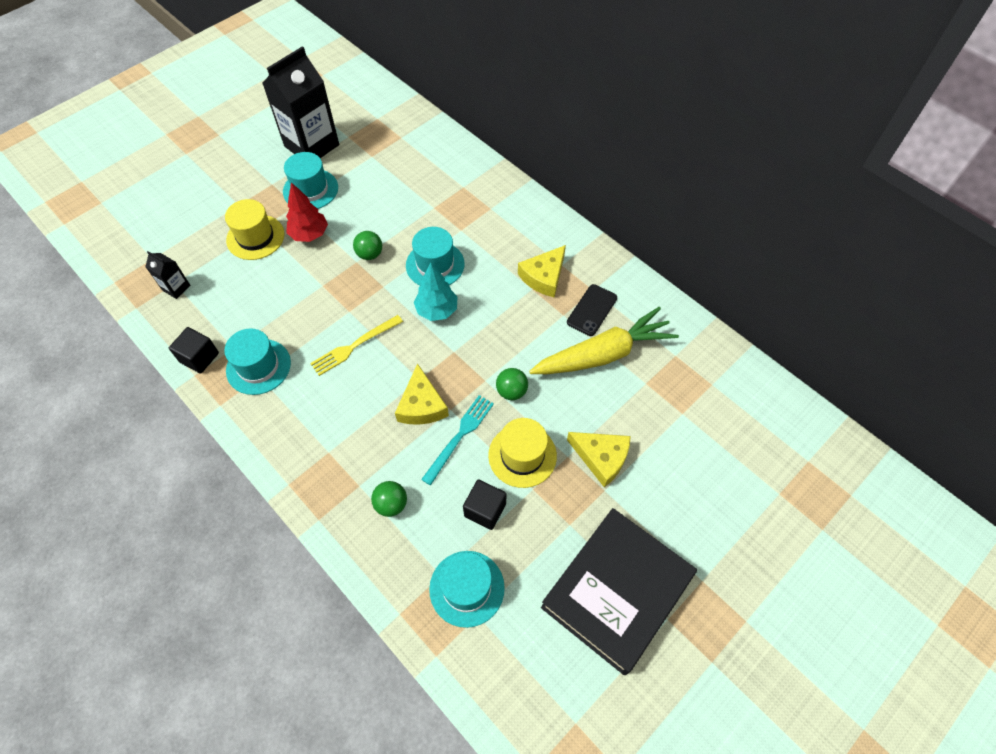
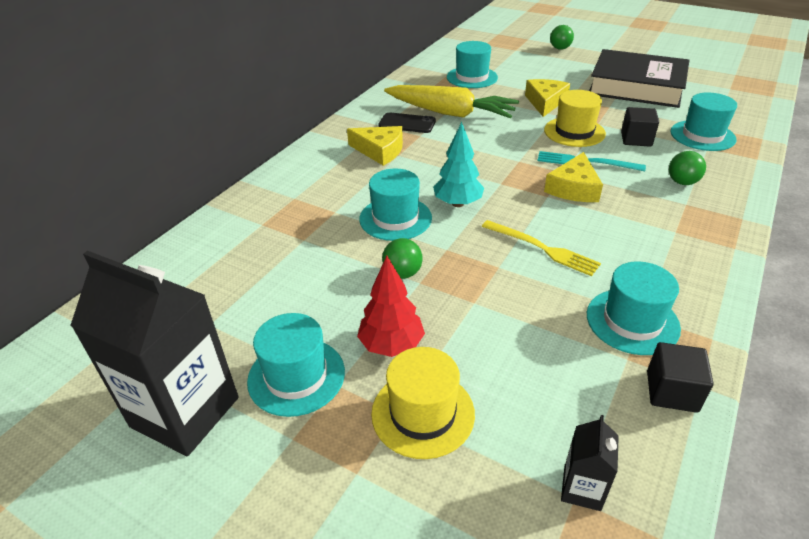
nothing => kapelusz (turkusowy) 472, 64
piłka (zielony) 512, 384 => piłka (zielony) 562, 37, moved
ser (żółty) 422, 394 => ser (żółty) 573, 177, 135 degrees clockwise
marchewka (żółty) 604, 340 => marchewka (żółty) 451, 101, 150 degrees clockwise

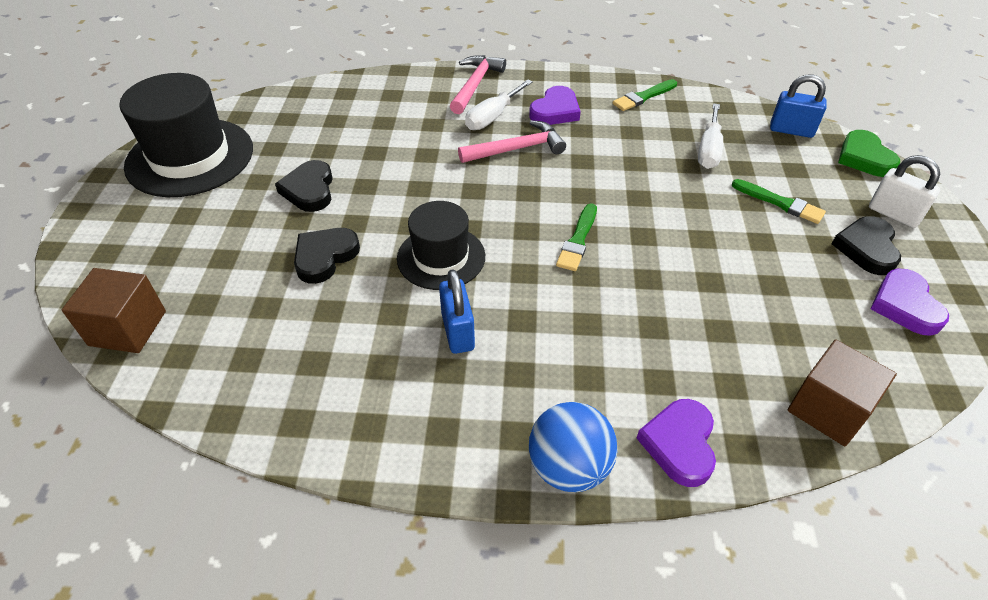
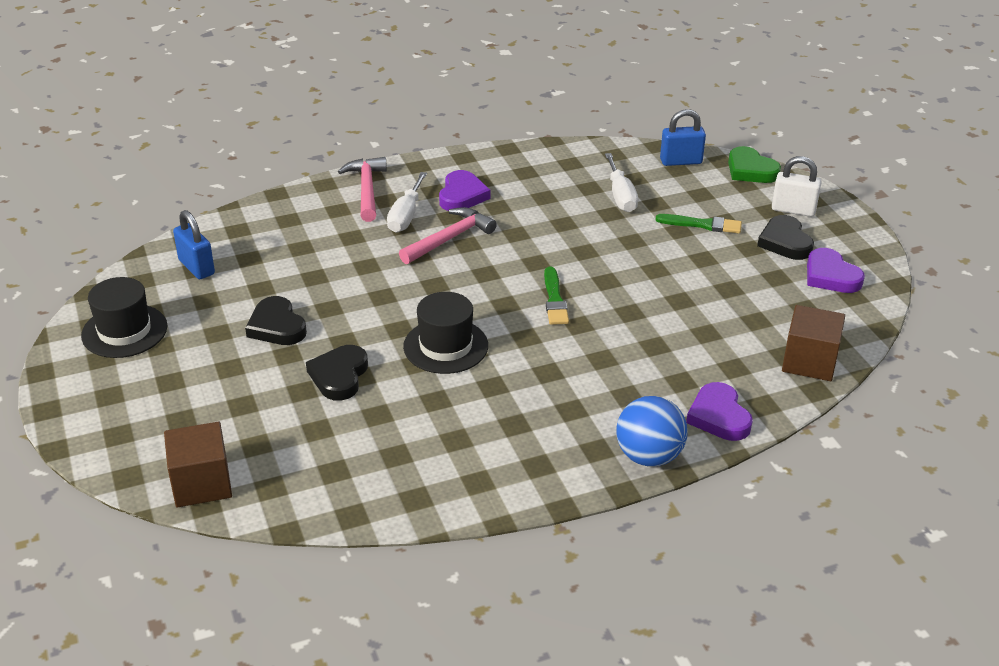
pędzel (zielony) 645, 95 => nothing
kłódka (niebieski) 457, 311 => kłódka (niebieski) 194, 245, moved
kapelusz (czarny) 186, 135 => kapelusz (czarny) 124, 317, x0.62

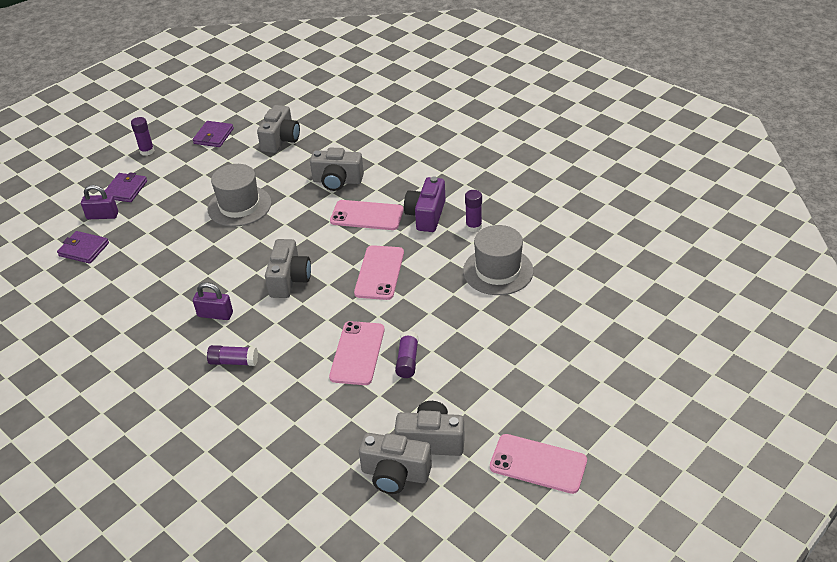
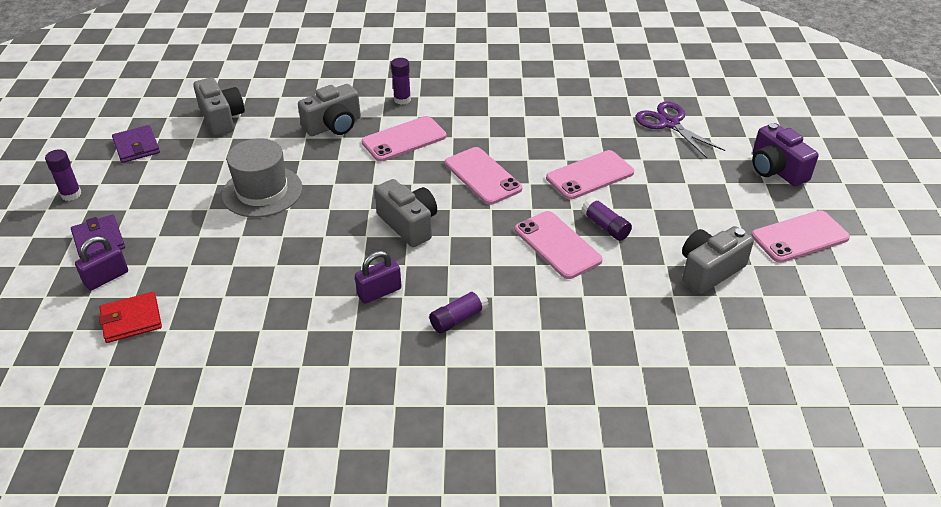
aparat fotograficzny (szary) 395, 463 => nothing
kapelusz (szary) 498, 260 => nothing
nothing => telefon (różowy) 590, 175
nothing => nożyczki (fioletowy) 680, 129
aparat fotograficzny (fioletowy) 424, 204 => aparat fotograficzny (fioletowy) 785, 154, moved
klej w sztyfcie (fioletowy) 473, 211 => klej w sztyfcie (fioletowy) 401, 81, moved
portfel (fioletowy) 83, 247 => portfel (czerwony) 130, 317

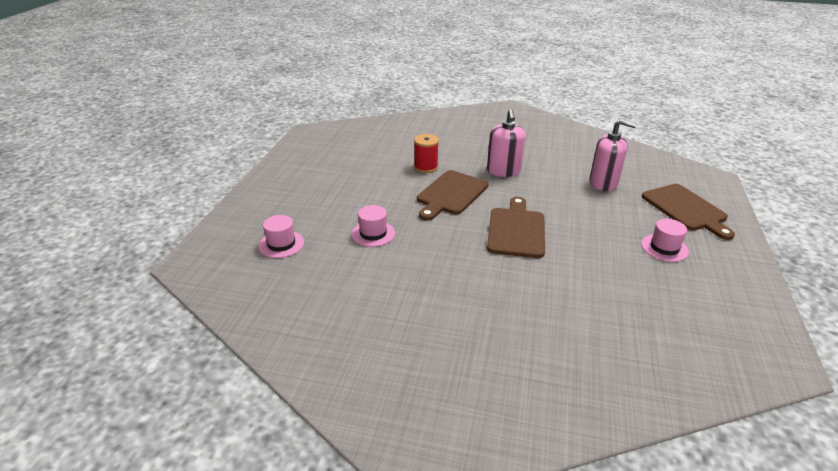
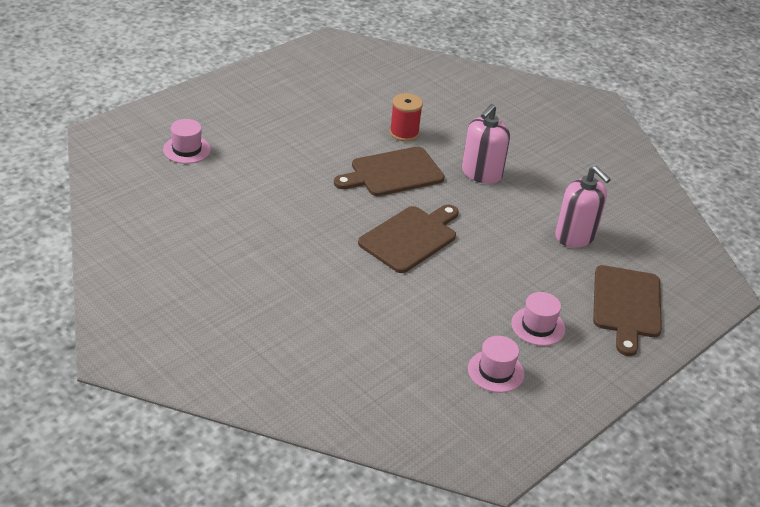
kapelusz (różowy) 373, 226 => kapelusz (różowy) 496, 364, moved

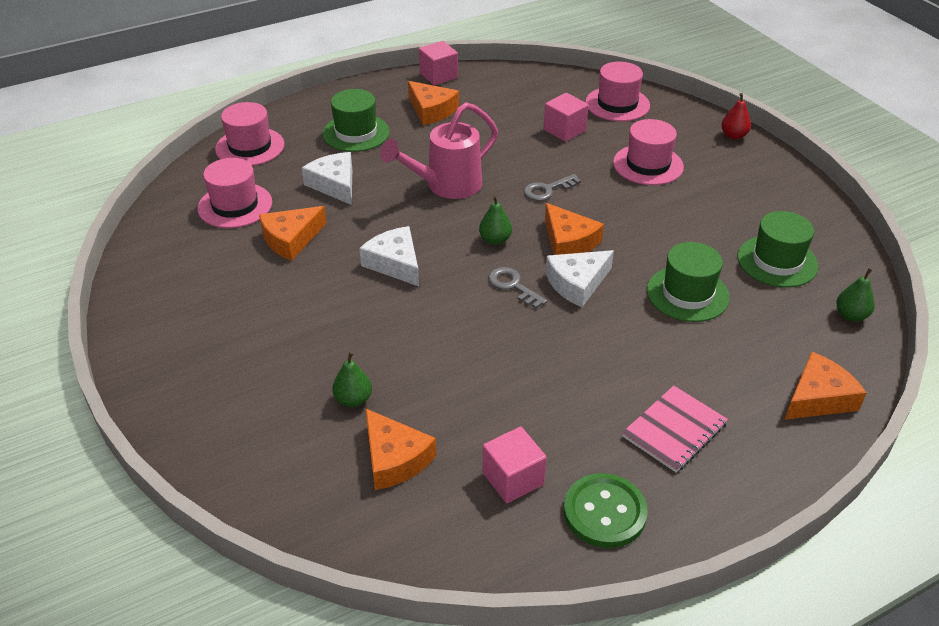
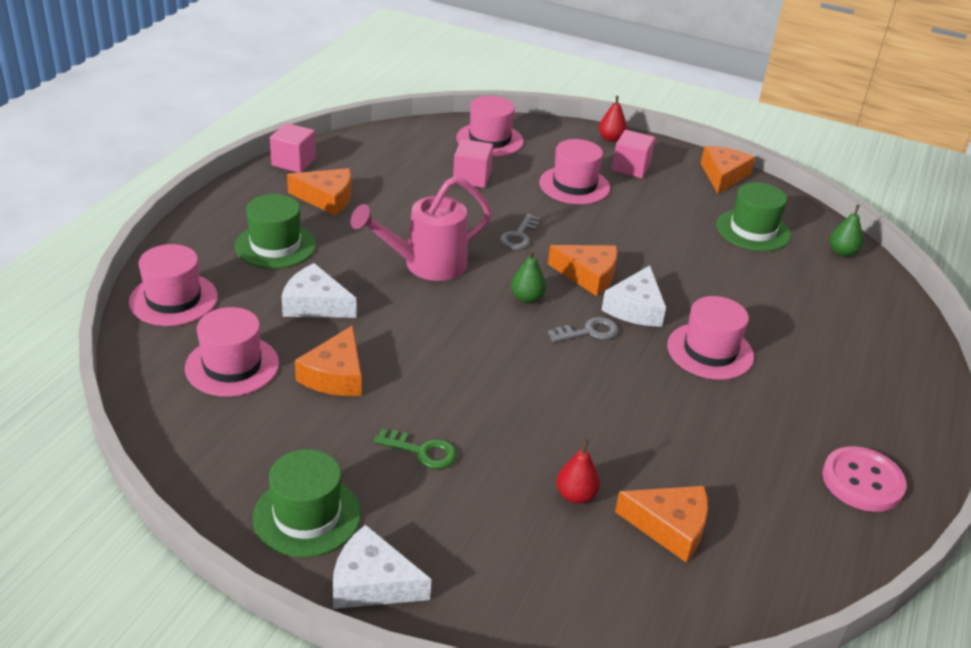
zeszyt (różowy) 675, 429 => nothing
nothing => klucz (zielony) 415, 449
nothing => kapelusz (różowy) 710, 338
ser (biały) 389, 256 => ser (biały) 382, 567, moved
sześcian (różowy) 514, 465 => sześcian (różowy) 633, 154, moved
kapelusz (zielony) 688, 282 => kapelusz (zielony) 307, 503, moved
ser (pomarańczowy) 825, 386 => ser (pomarańczowy) 728, 170, moved
gruszka (zielony) 352, 379 => gruszka (czerwony) 578, 472
guzik (zielony) 606, 510 => guzik (różowy) 864, 479
konewka (różowy) 439, 150 => konewka (różowy) 421, 228, 45 degrees clockwise
klucz (szary) 517, 288 => klucz (szary) 583, 330, 150 degrees clockwise

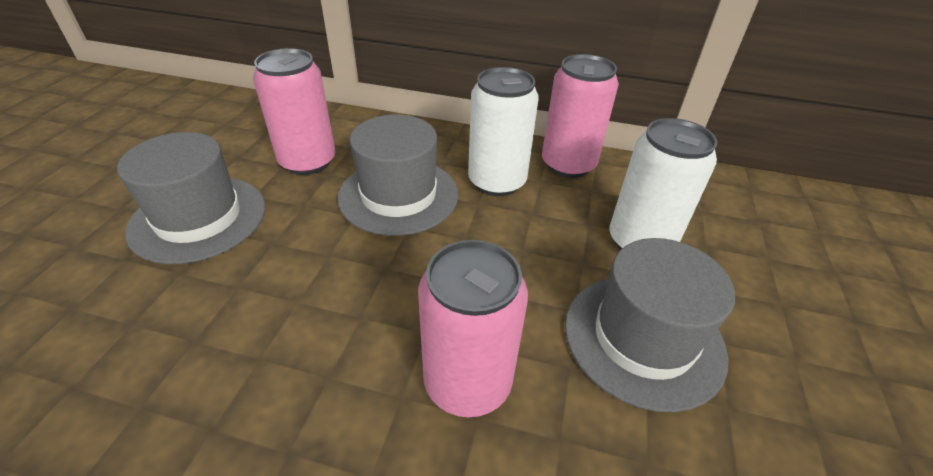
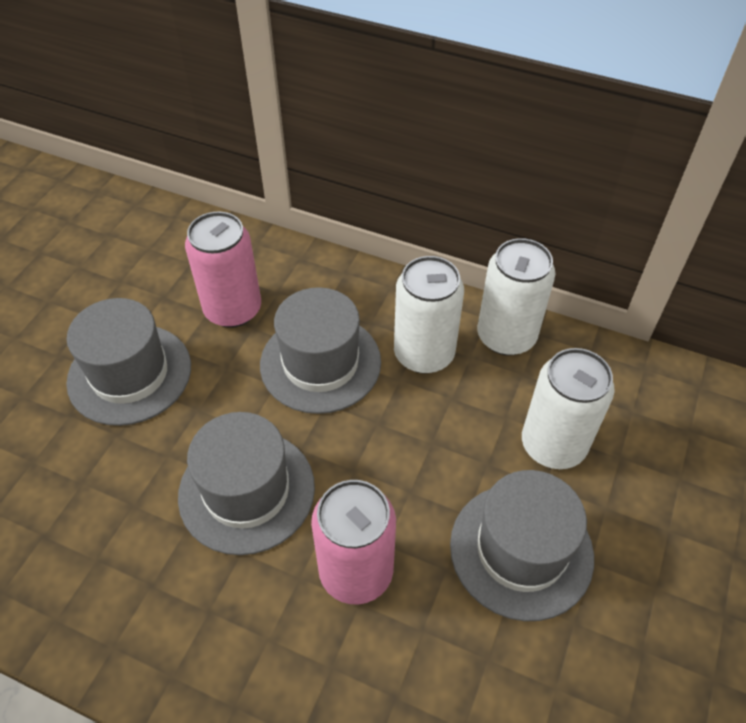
nothing => kapelusz (szary) 246, 483
puszka (różowy) 580, 116 => puszka (biały) 516, 296

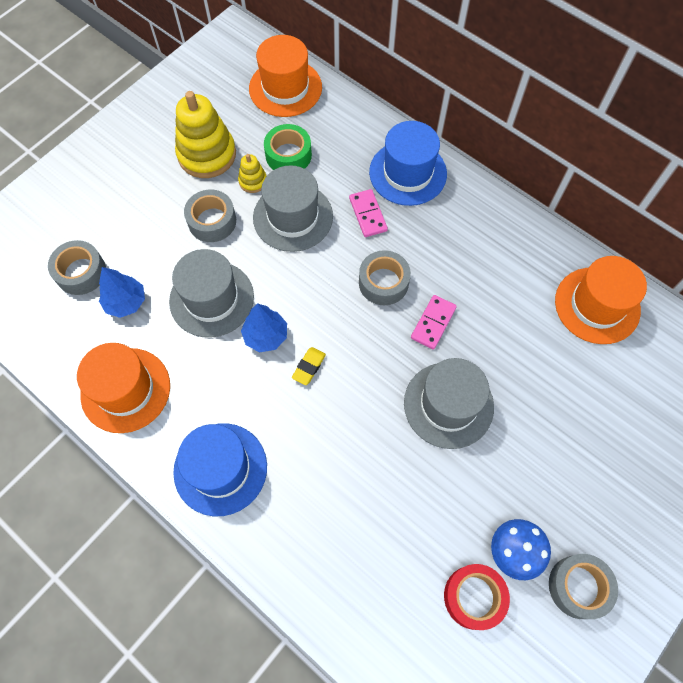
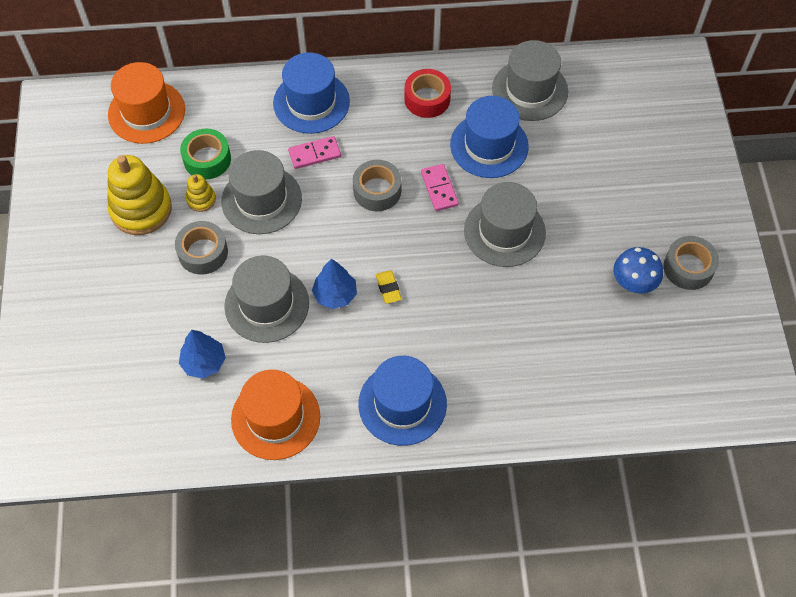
taśma klejąca (szary) 77, 267 => nothing
nothing => kapelusz (niebieski) 489, 137
taśma klejąca (czerwony) 477, 597 => taśma klejąca (czerwony) 427, 93, moved
kapelusz (pomarańczowy) 601, 300 => kapelusz (szary) 530, 80
kostka domina (różowy) 368, 213 => kostka domina (różowy) 314, 152, 45 degrees counterclockwise

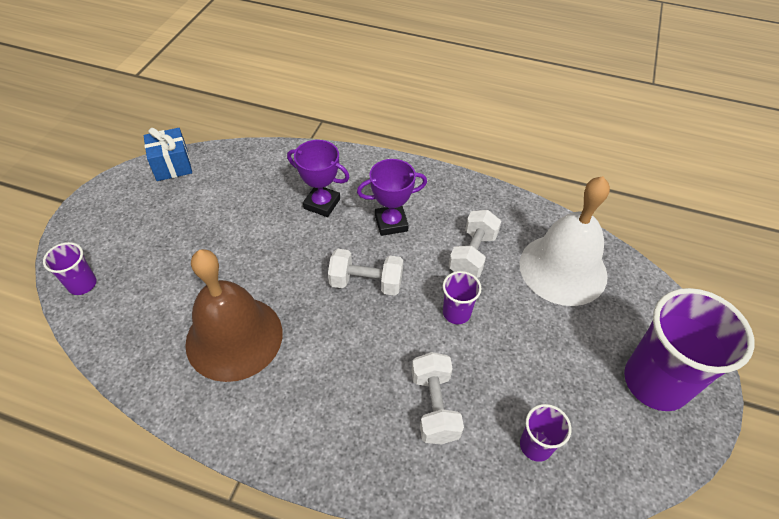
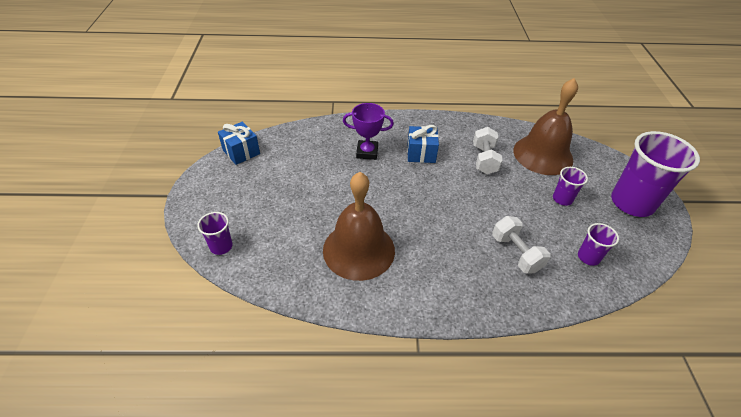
hantel (biały) 365, 272 => nothing
szklanka (fioletowy) 462, 297 => szklanka (fioletowy) 570, 186, moved
puchar (fioletowy) 392, 197 => prezent (niebieski) 423, 144
dzwonek (biały) 564, 241 => dzwonek (brązowy) 545, 126

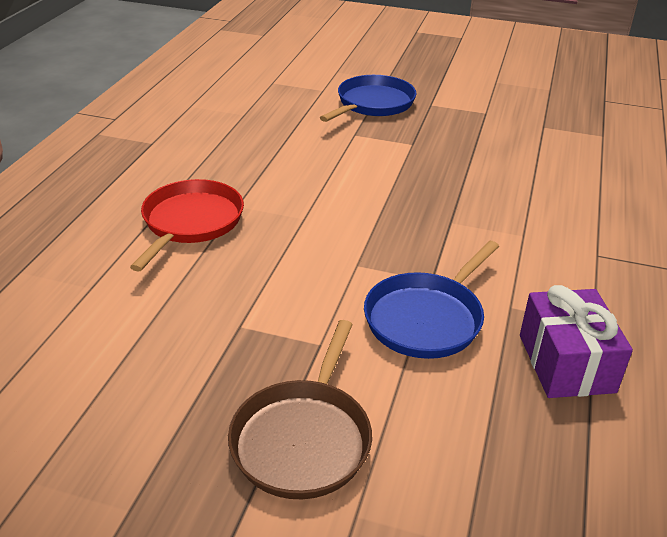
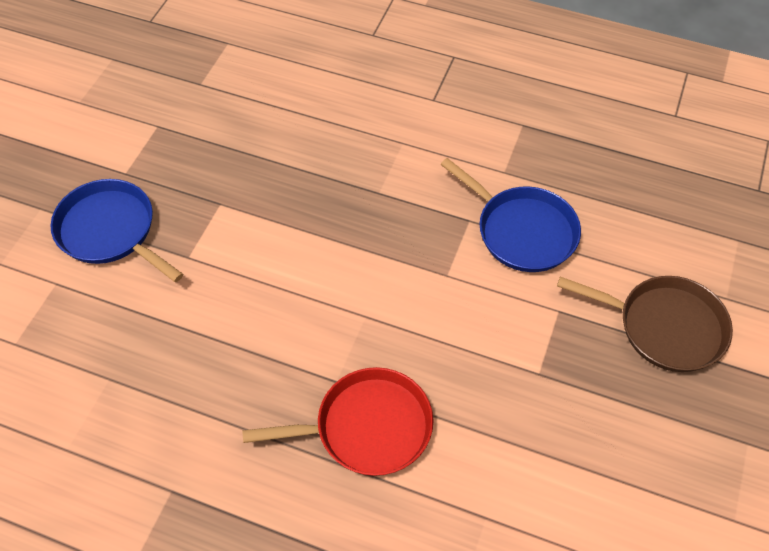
prezent (fioletowy) 576, 341 => nothing
patelnia (czerwony) 187, 225 => patelnia (czerwony) 338, 421, 150 degrees clockwise

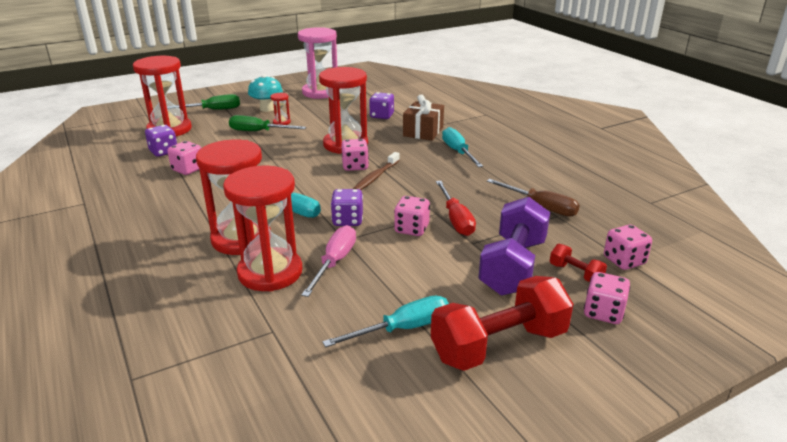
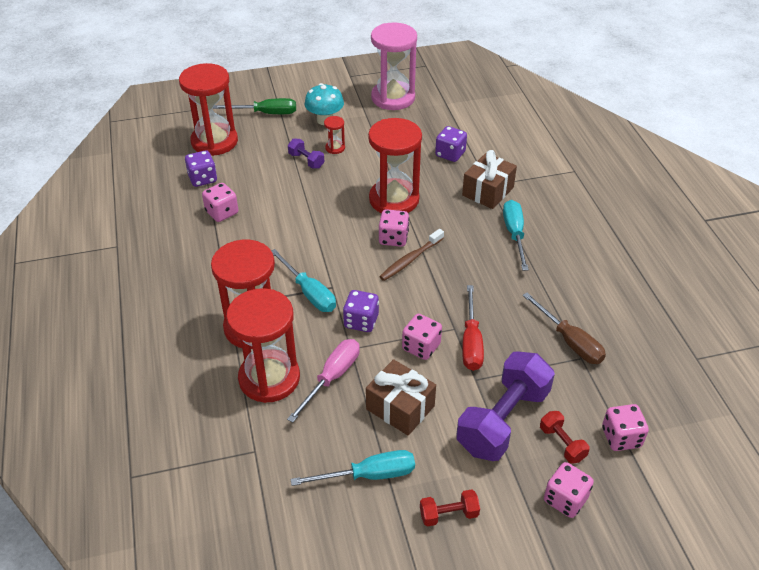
nothing => prezent (brązowy) 401, 397
śrubokręt (zielony) 267, 123 => hantel (fioletowy) 306, 153
hantel (czerwony) 502, 323 => hantel (czerwony) 450, 508, x0.46

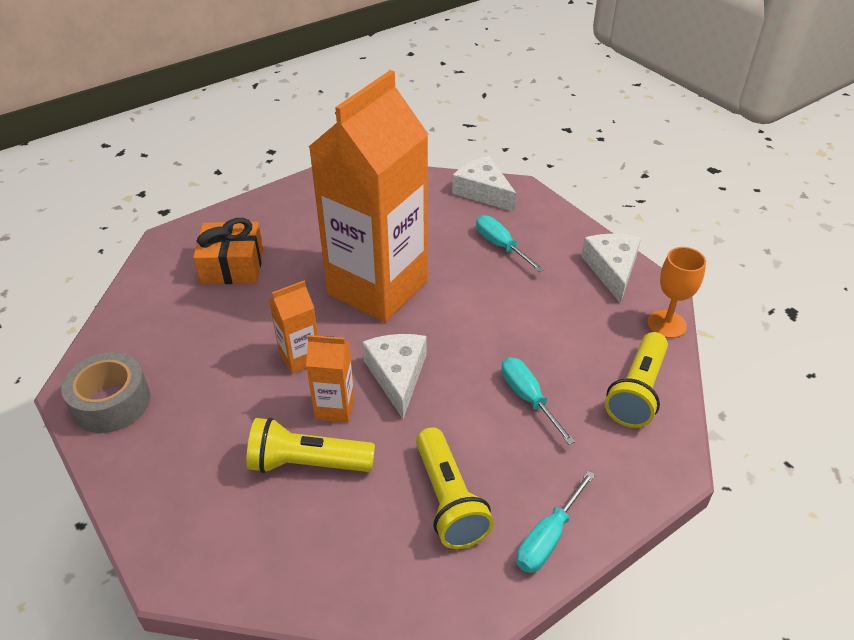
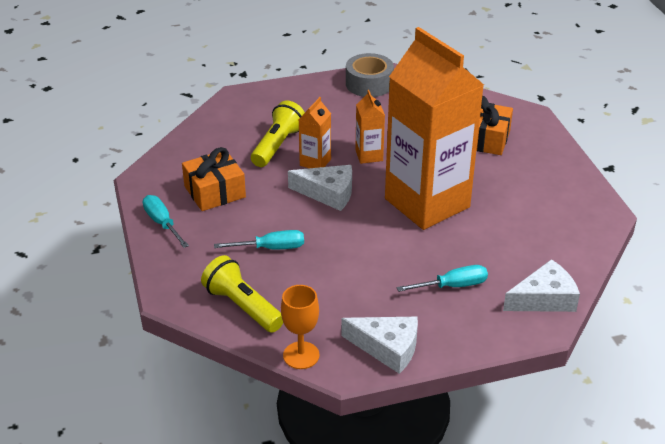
latarka (żółty) 455, 488 => prezent (pomarańczowy) 214, 179

